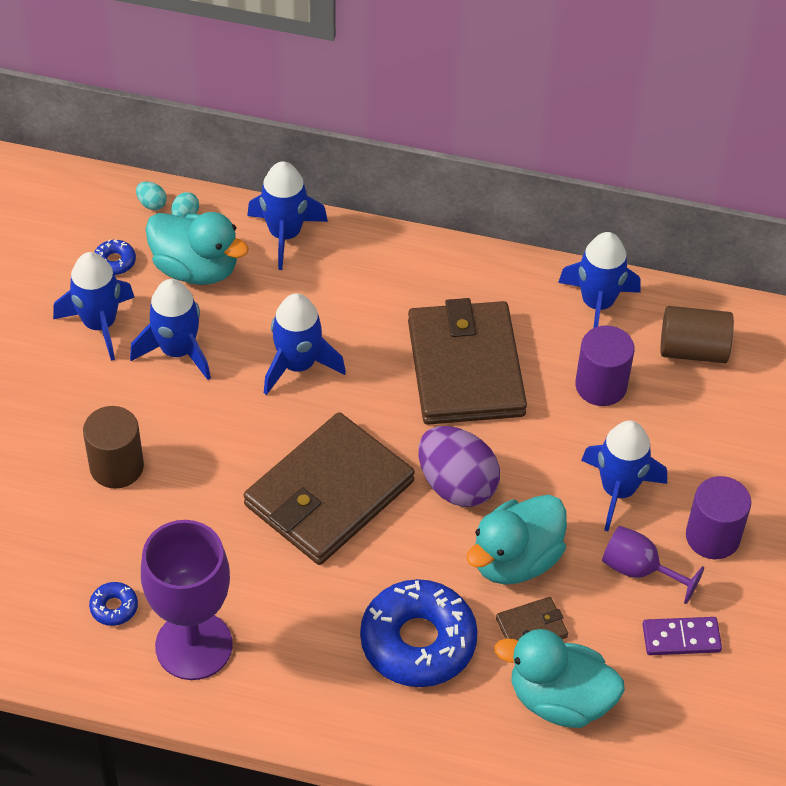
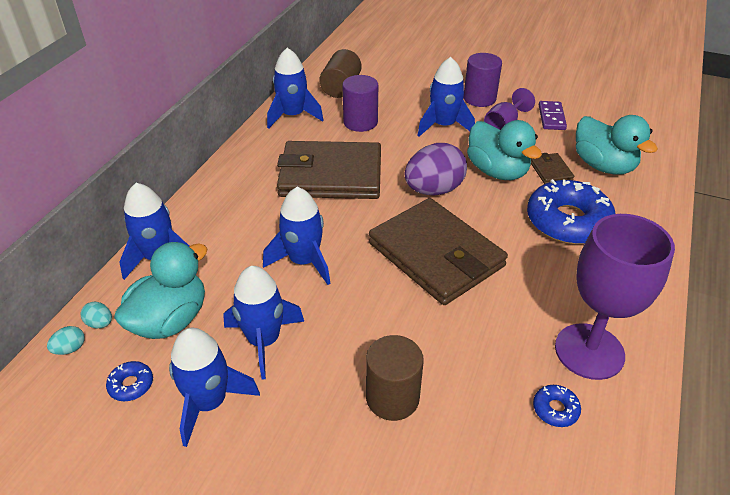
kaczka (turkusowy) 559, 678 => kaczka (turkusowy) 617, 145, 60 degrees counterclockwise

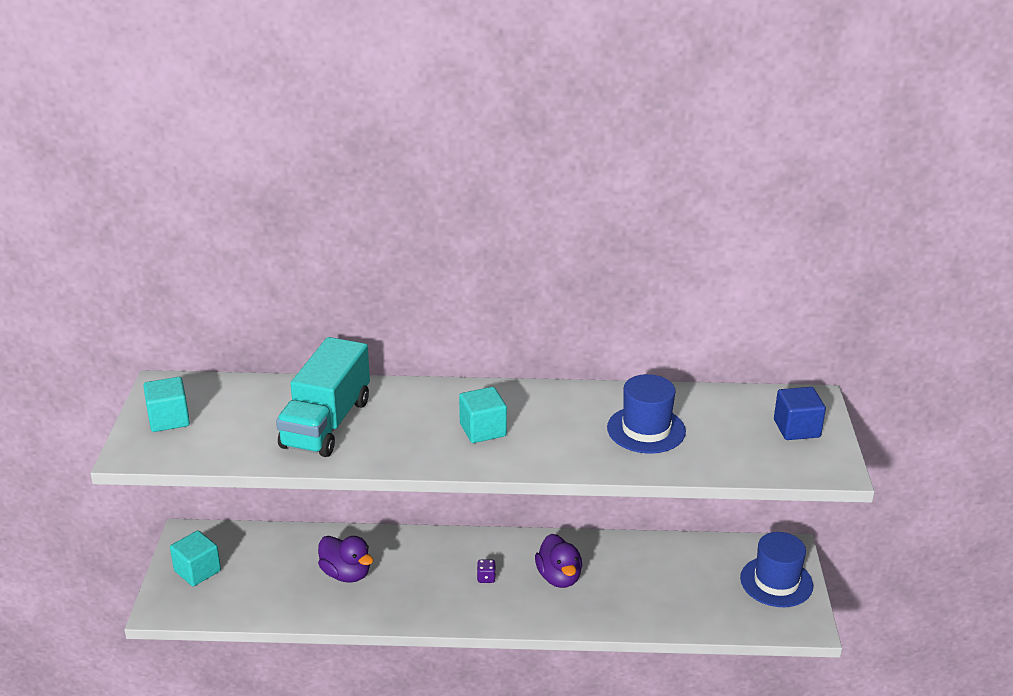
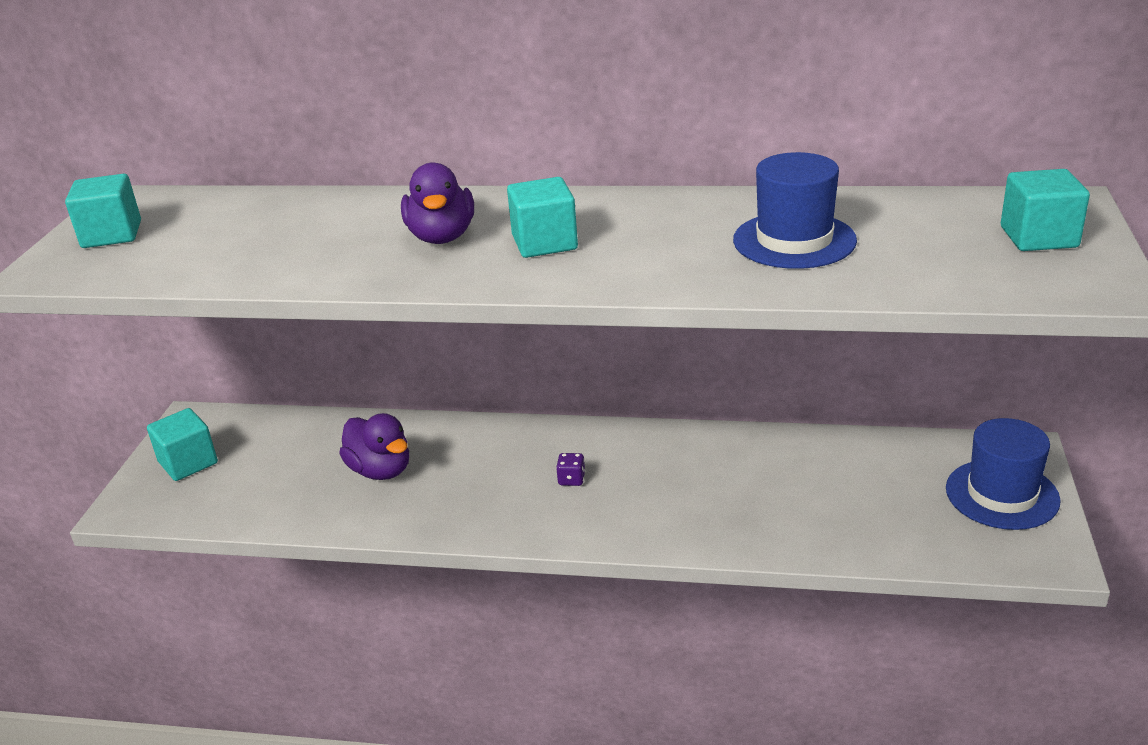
ciężarówka (turkusowy) 323, 397 => nothing
kaczka (fioletowy) 558, 561 => kaczka (fioletowy) 437, 203, moved
sześcian (niebieski) 800, 413 => sześcian (turkusowy) 1045, 210

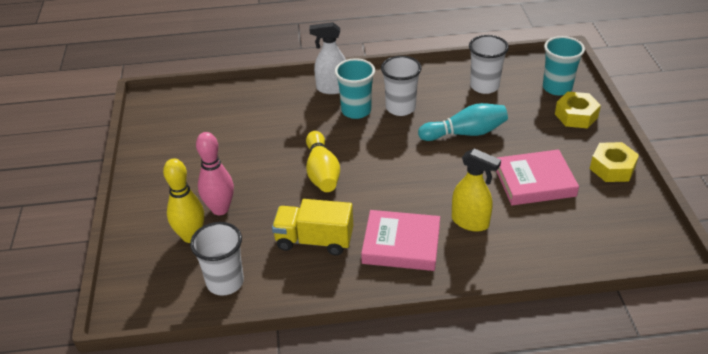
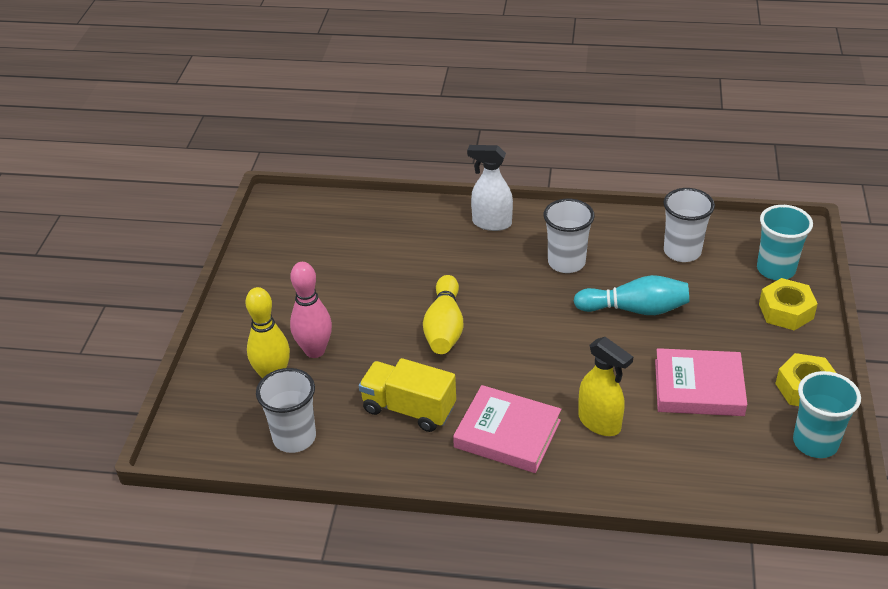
szklanka (turkusowy) 355, 88 => szklanka (turkusowy) 827, 414, moved

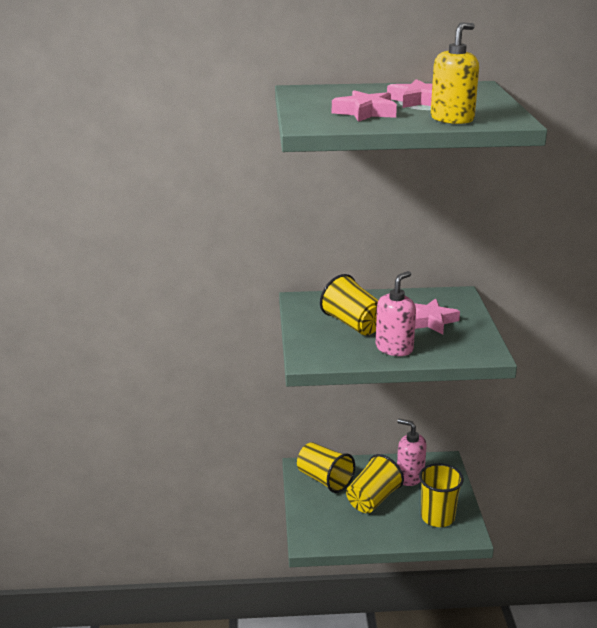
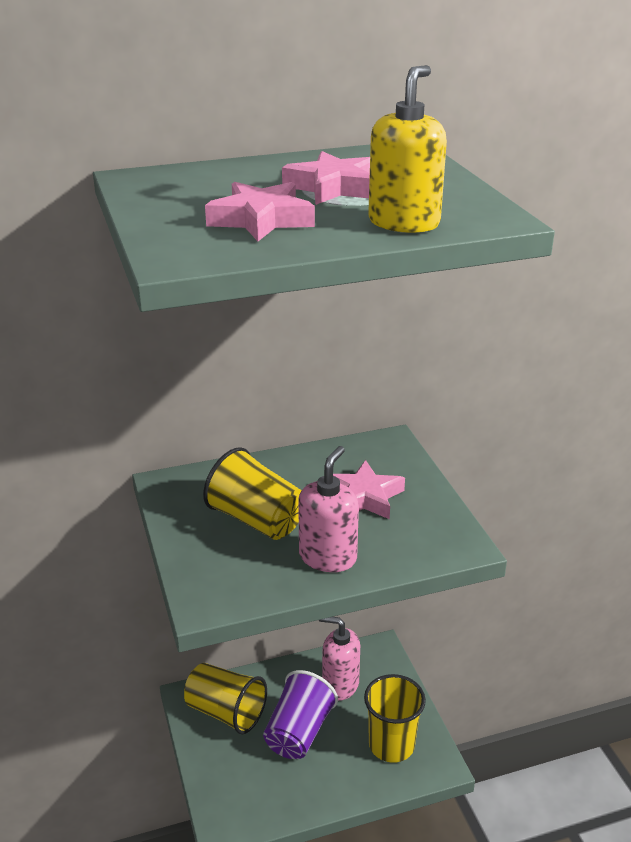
szklanka (żółty) 375, 483 => szklanka (fioletowy) 300, 714

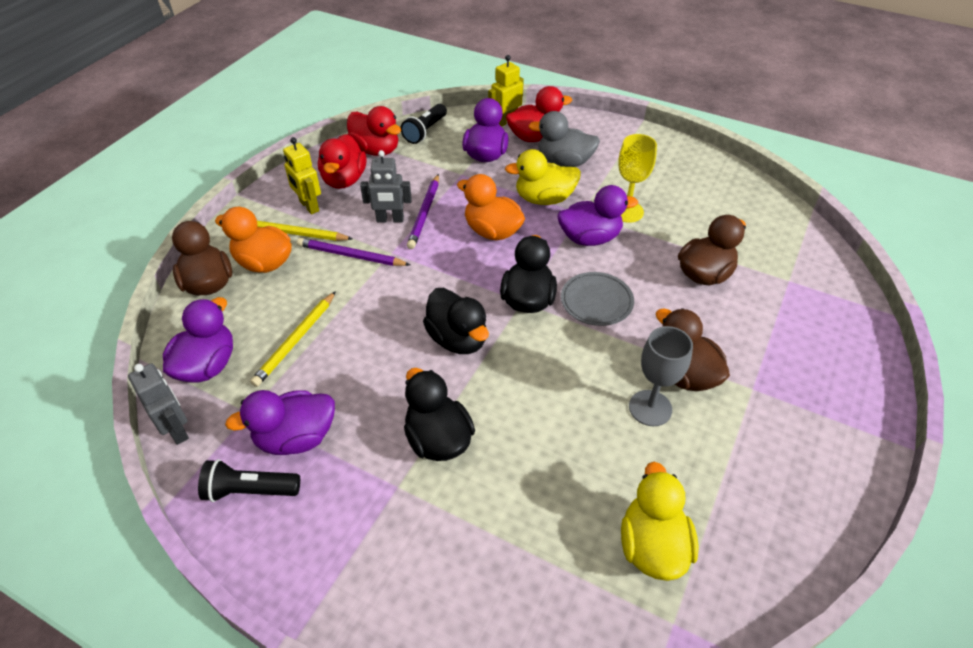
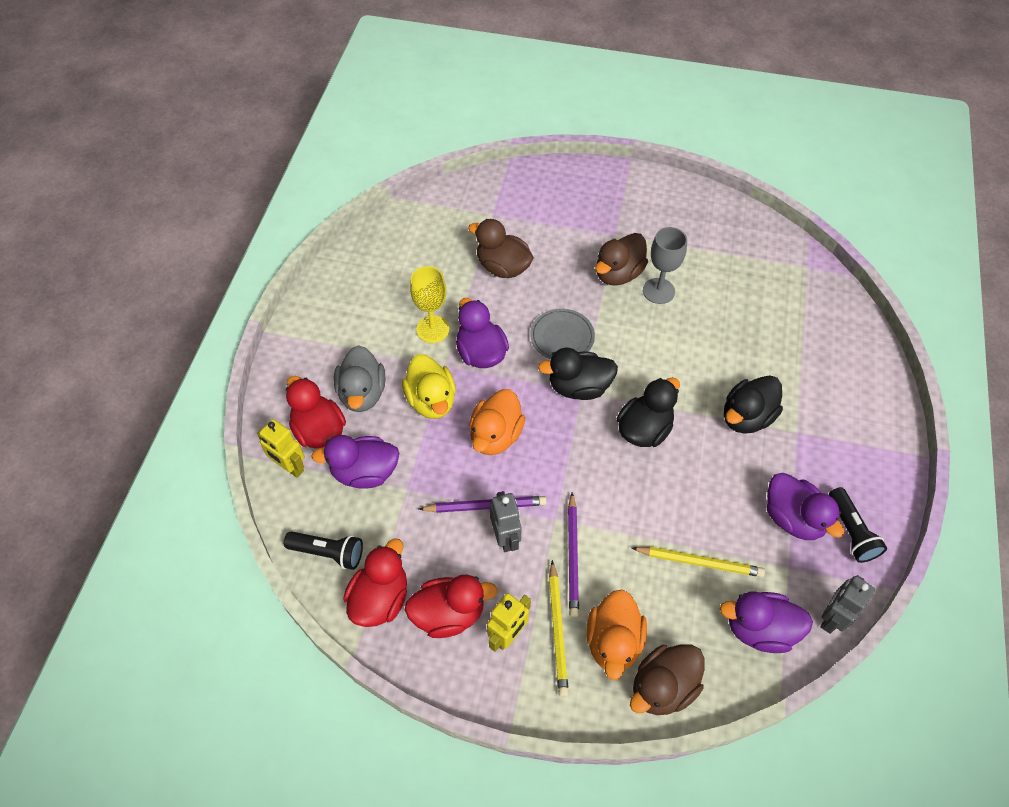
kaczka (żółty) 660, 521 => nothing

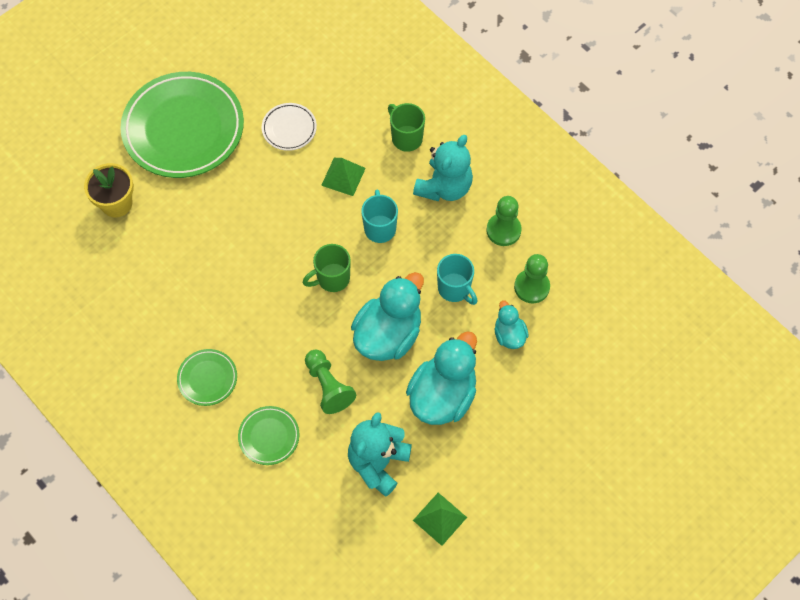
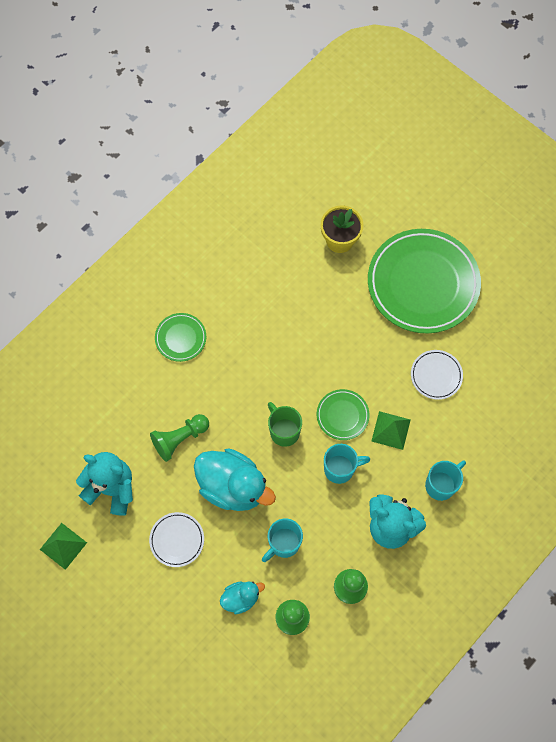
talerz (zielony) 268, 435 => talerz (zielony) 343, 414, moved
kaczka (turkusowy) 441, 378 => talerz (biały) 176, 539
kubek (zielony) 406, 127 => kubek (turkusowy) 445, 480

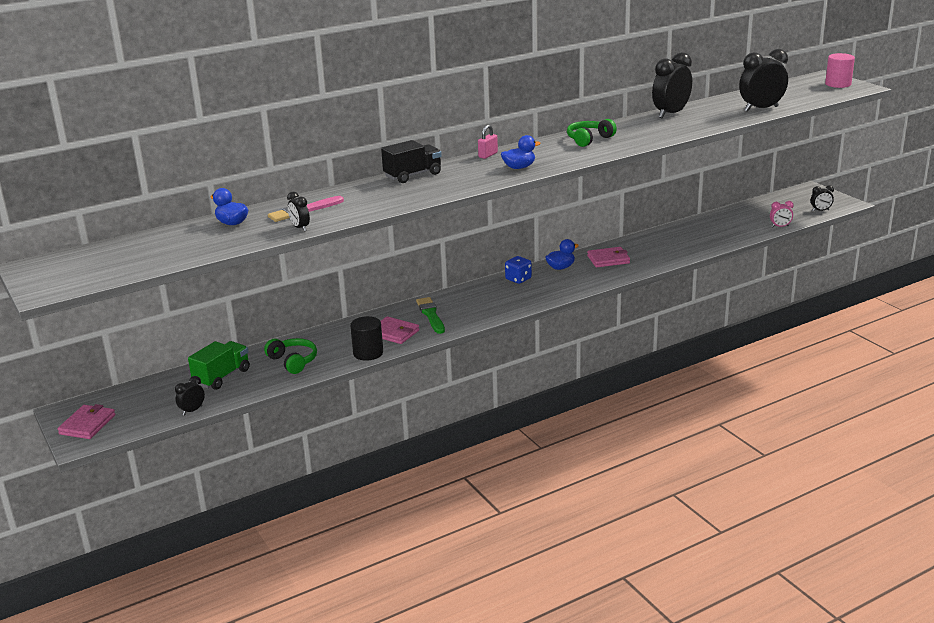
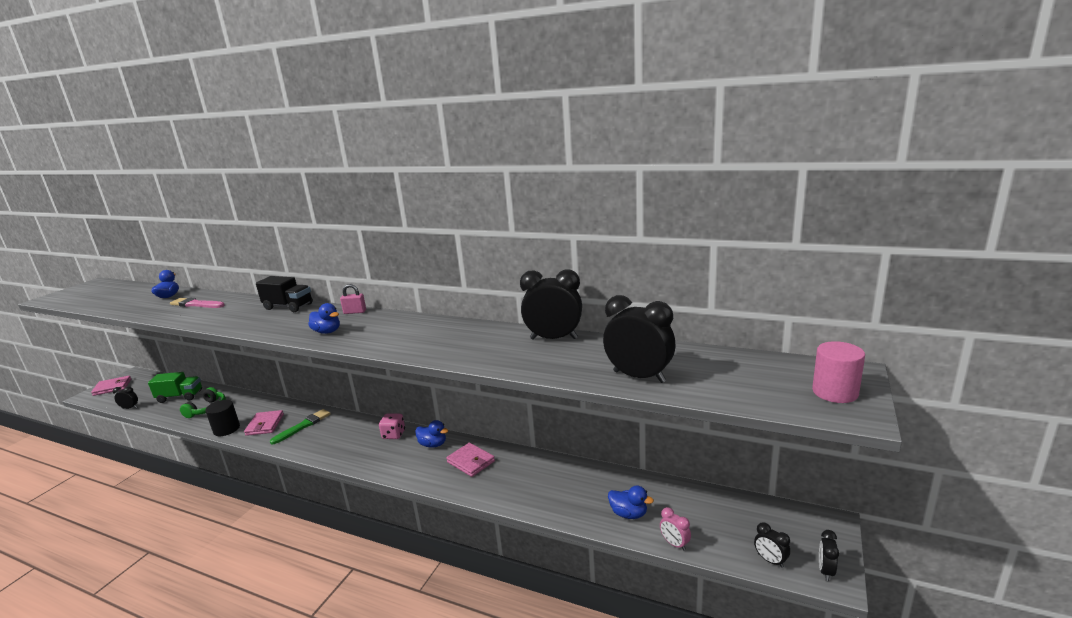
słuchawki (zielony) 592, 133 => nothing
nothing => kaczka (niebieski) 631, 502
budzik (czarny) 298, 211 => budzik (czarny) 829, 555, moved
kostka do gry (niebieski) 518, 270 => kostka do gry (różowy) 392, 426

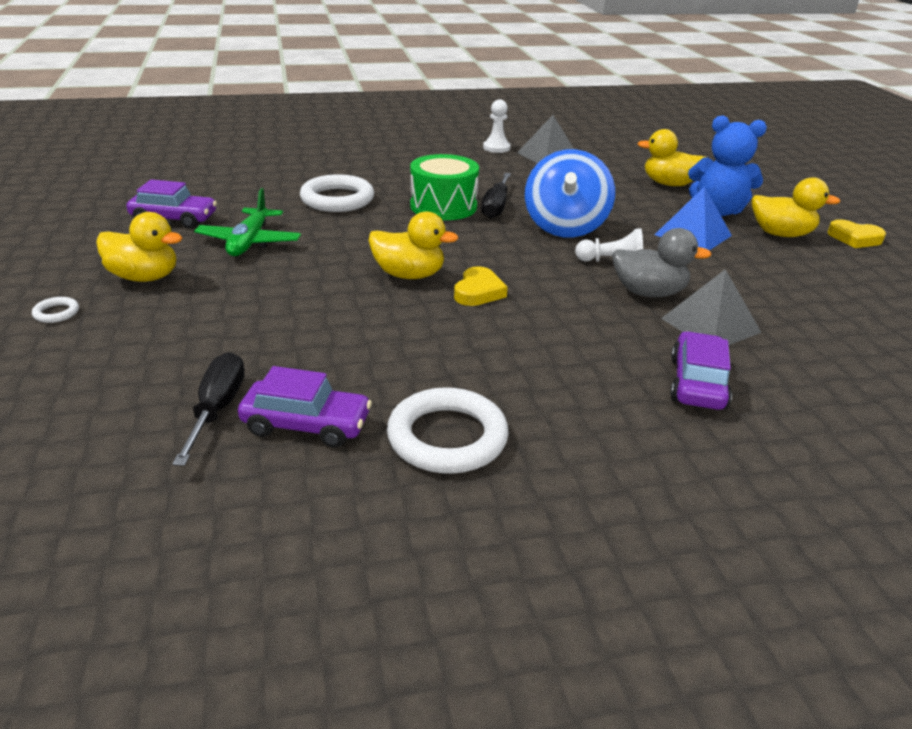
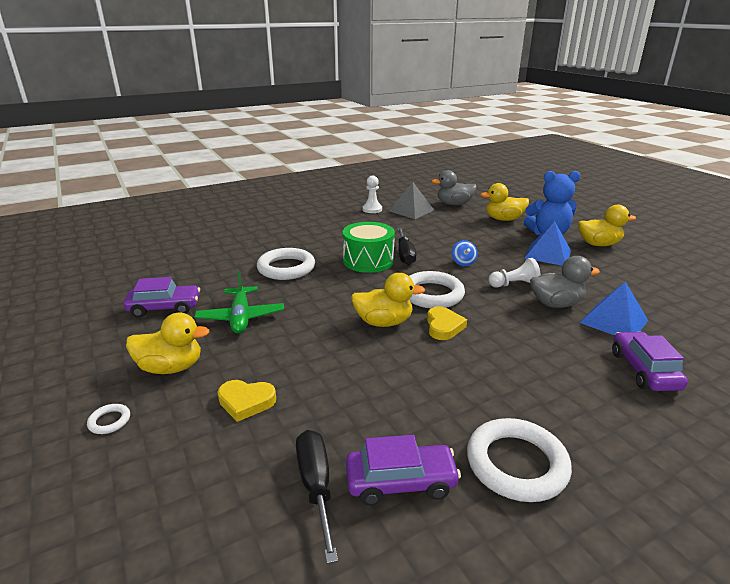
nothing => pierścień (biały) 436, 290
nothing => kaczka (szary) 453, 187
serce (żółty) 856, 233 => serce (żółty) 246, 401, moved
piramida (szary) 711, 307 => piramida (niebieski) 614, 309
bączek (niebieski) 570, 193 => bączek (niebieski) 465, 253, x0.41

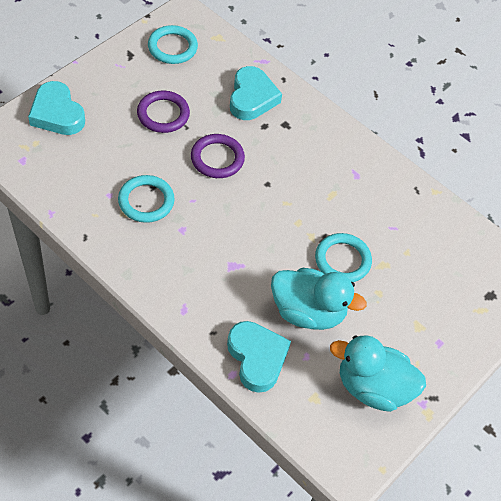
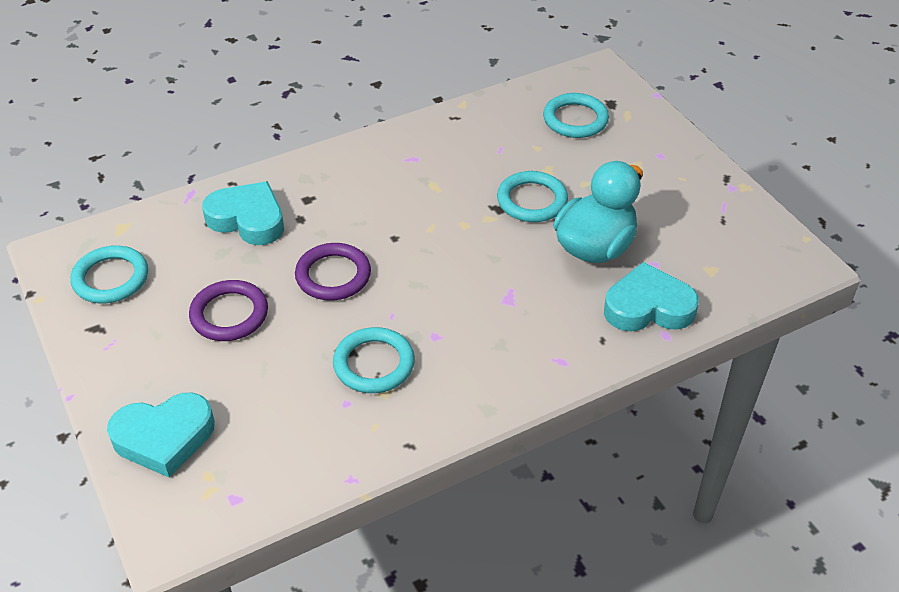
kaczka (turkusowy) 378, 373 => nothing
nothing => pierścień (turkusowy) 576, 115

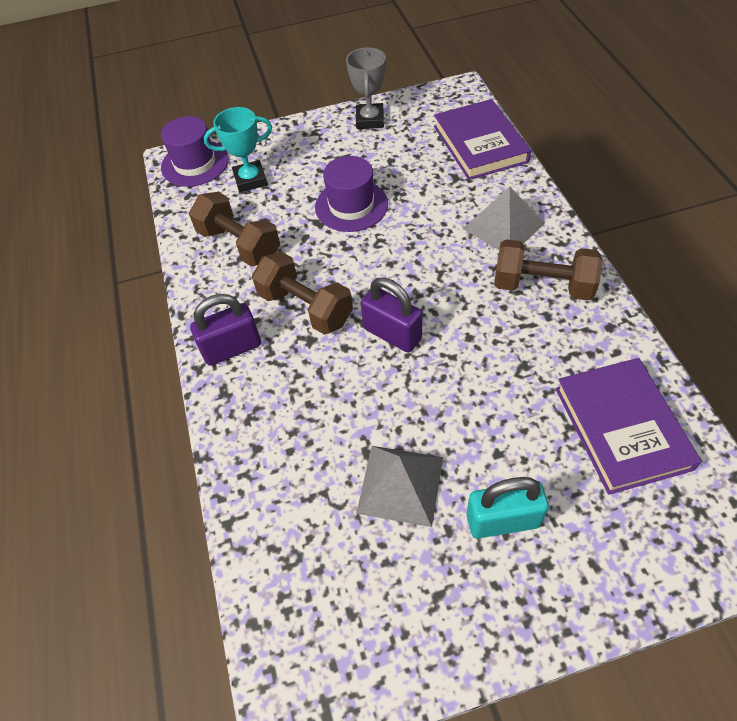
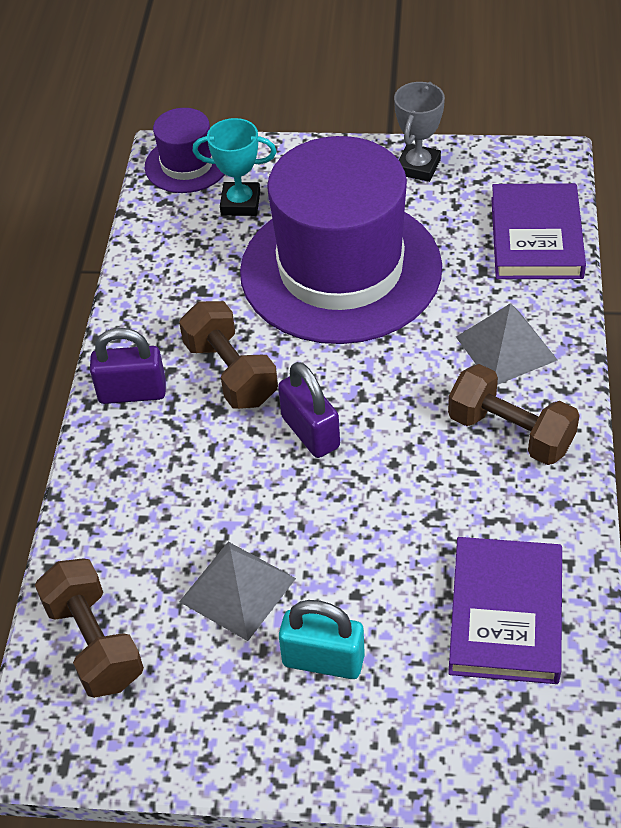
hantel (brązowy) 234, 229 => hantel (brązowy) 89, 628, moved
kapelusz (fioletowy) 351, 194 => kapelusz (fioletowy) 341, 240, x2.18

